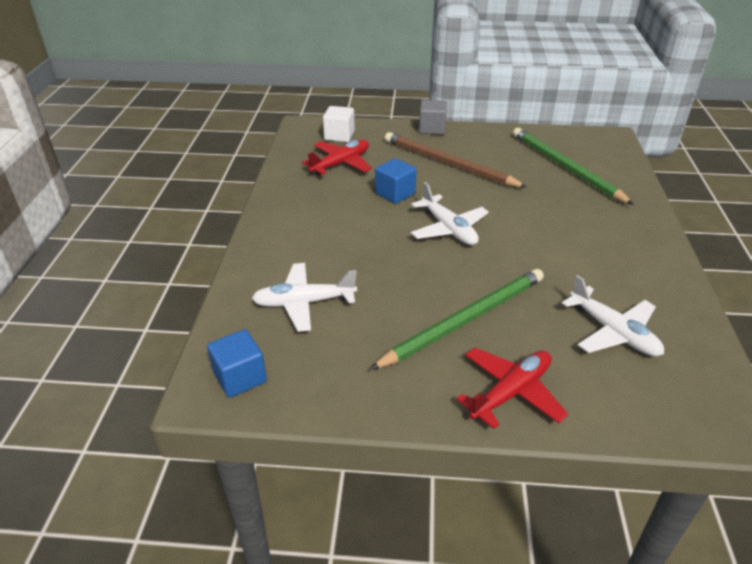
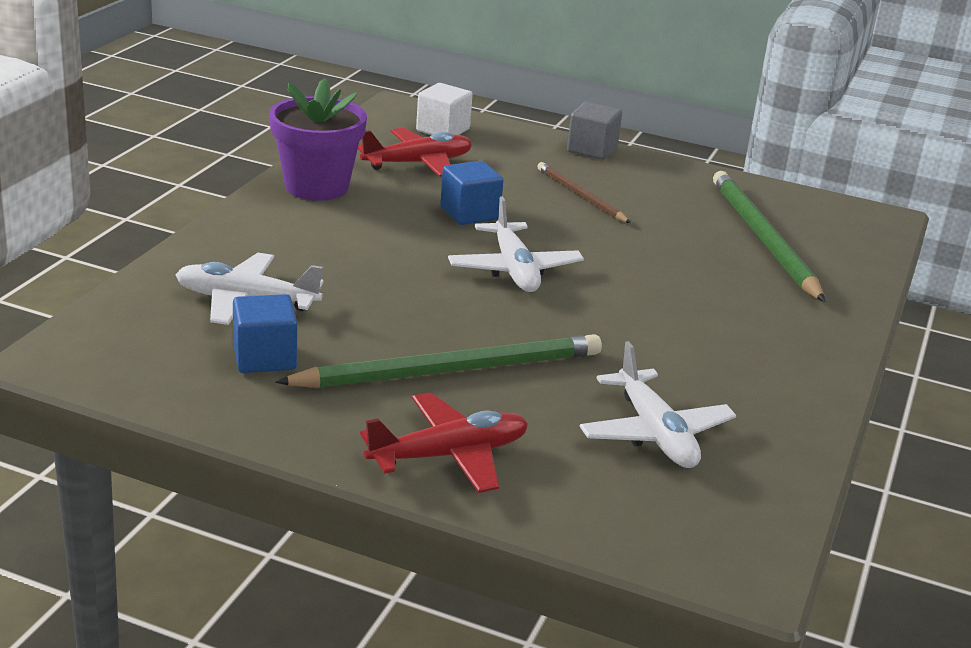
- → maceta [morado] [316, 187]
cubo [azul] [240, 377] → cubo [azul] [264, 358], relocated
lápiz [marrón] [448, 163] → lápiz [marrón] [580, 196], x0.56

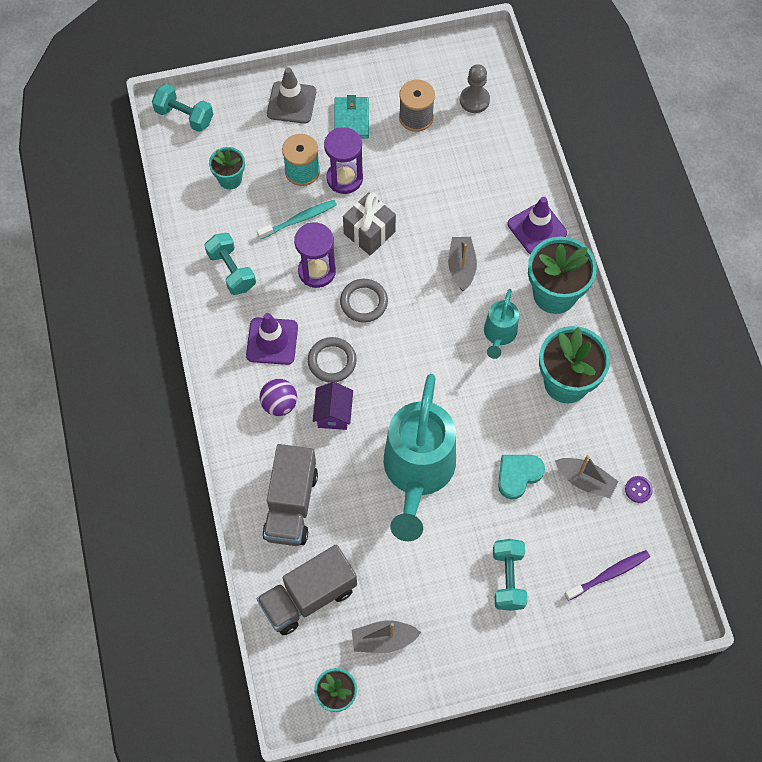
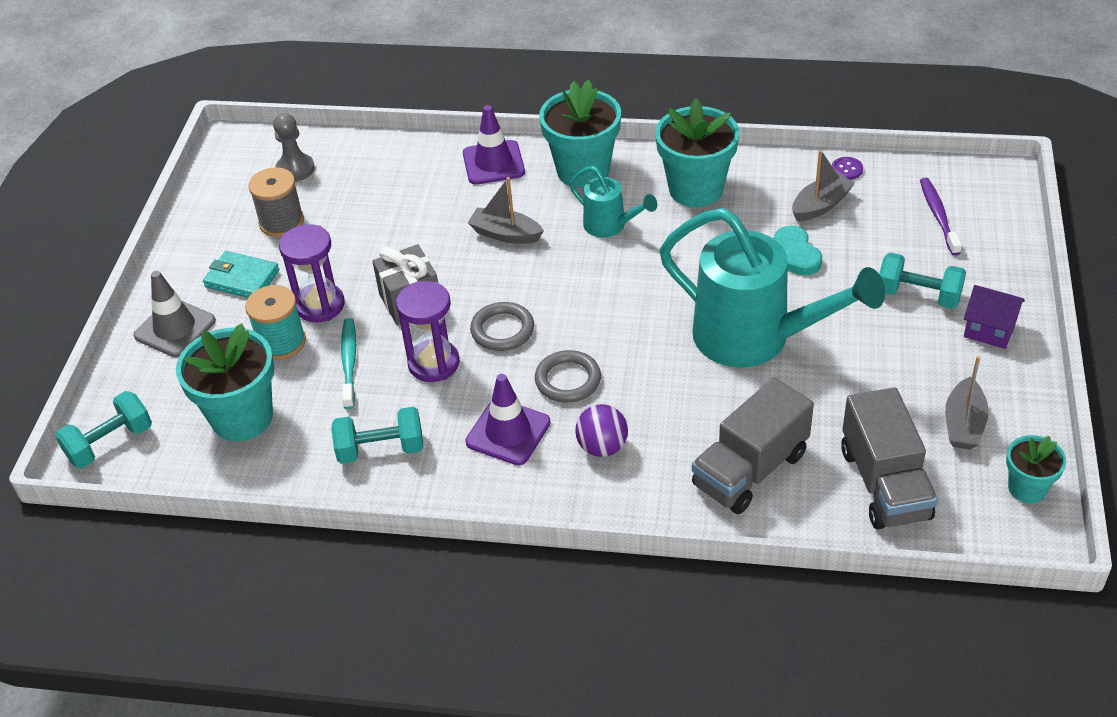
casa [morado] [333, 414] → casa [morado] [989, 330], relocated
camión [gris] [291, 505] → camión [gris] [750, 470], 105 degrees clockwise
maceta [turquesa] [230, 179] → maceta [turquesa] [242, 417], x1.79

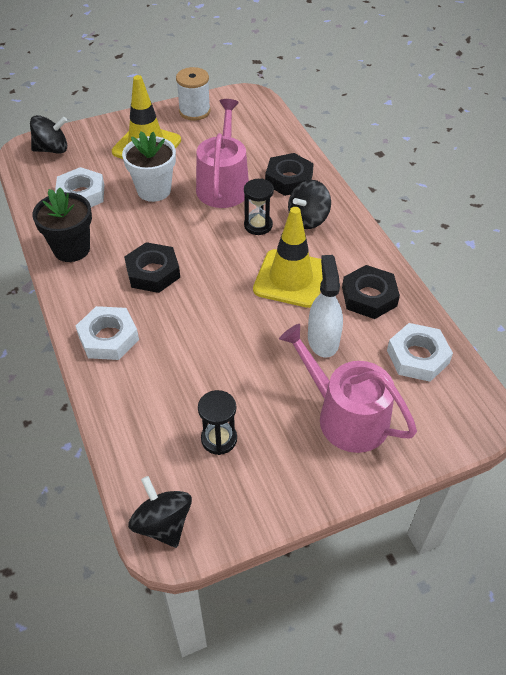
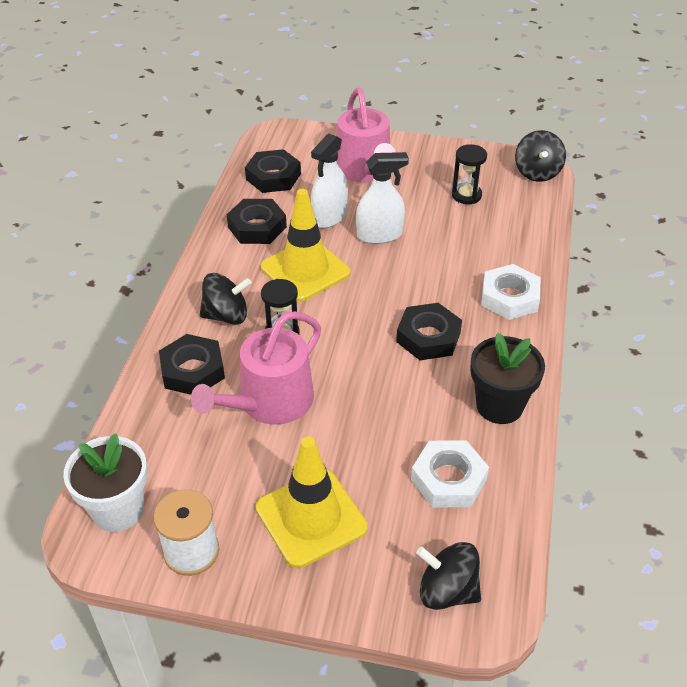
- → pulverizador [blanco] [379, 235]
maceta [blanco] [154, 190] → maceta [blanco] [118, 510], relocated
tuerca [blanco] [417, 357] → tuerca [negro] [273, 177]

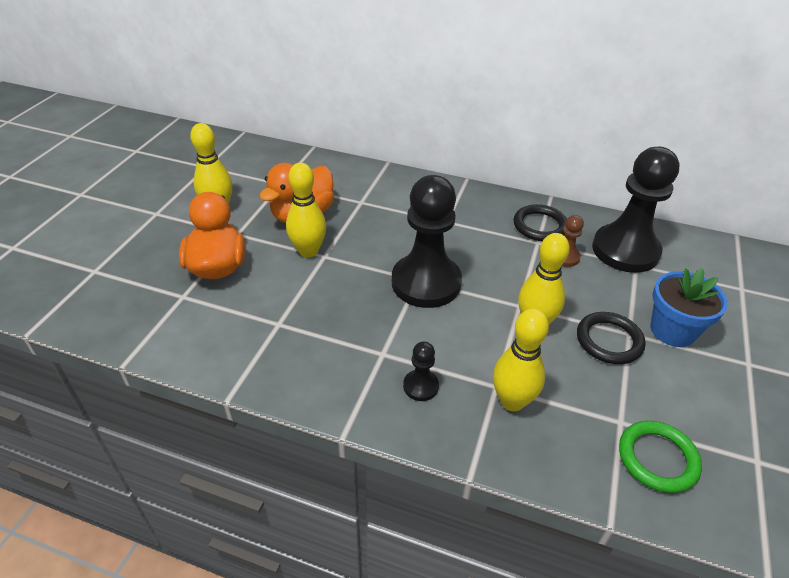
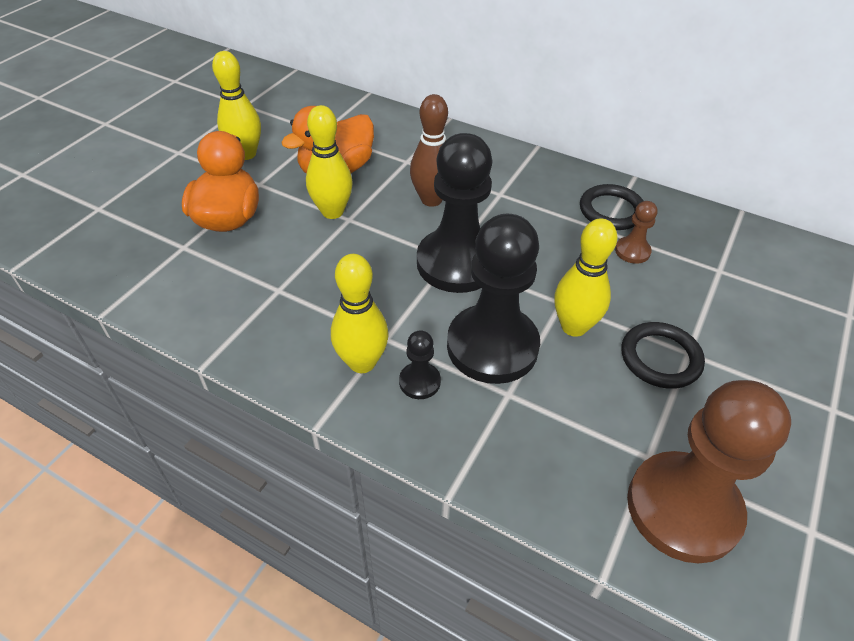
maceta [azul] [672, 330] → -
- → bolo [marrón] [431, 199]
bolo [amarillo] [512, 401] → bolo [amarillo] [362, 362], relocated
peón [negro] [625, 250] → peón [negro] [492, 346], relocated
anillo [verde] [657, 458] → peón [marrón] [683, 508]

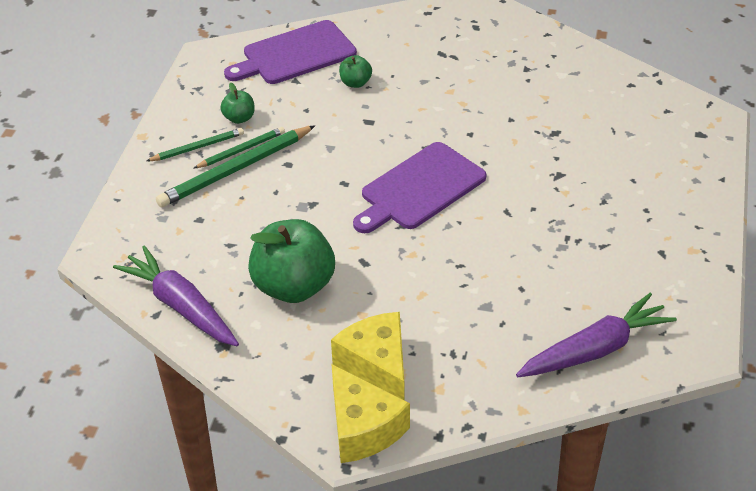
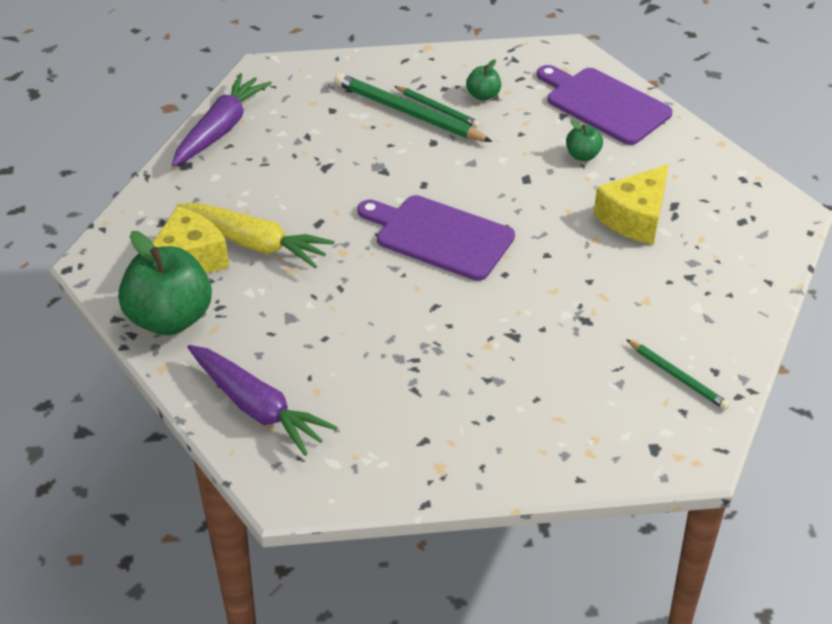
- → zanahoria [amarillo] [255, 243]
lápiz [verde] [197, 147] → lápiz [verde] [678, 376], relocated
manzana [verde] [294, 286] → manzana [verde] [170, 319], relocated
queso [amarillo] [363, 428] → queso [amarillo] [635, 218], relocated

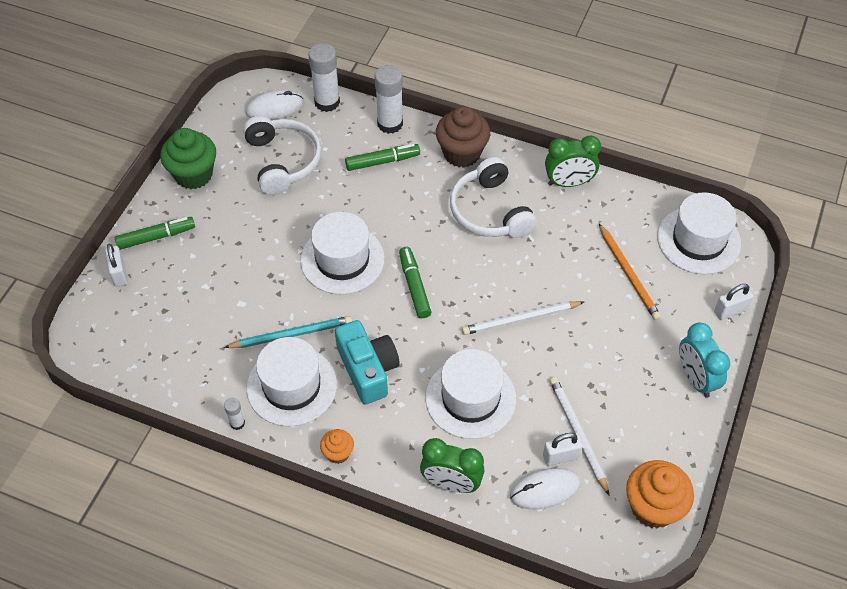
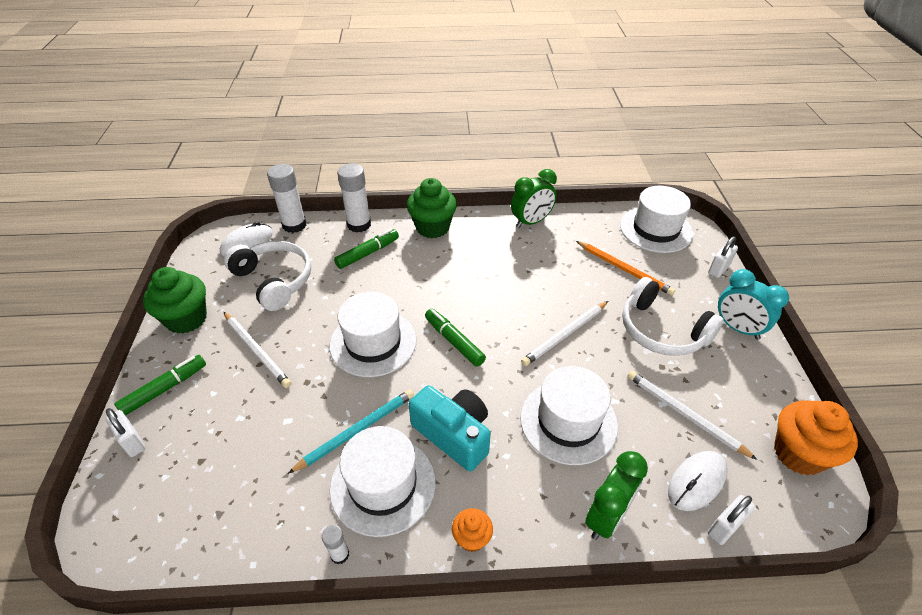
- → lápiz [blanco] [256, 350]
auriculares [blanco] [490, 211] → auriculares [blanco] [662, 330], relocated
candado [blanco] [561, 457] → candado [blanco] [725, 527], relocated
magdalena [marrón] [462, 153] → magdalena [verde] [432, 227]
despertador [verde] [451, 483] → despertador [verde] [607, 517], 45 degrees counterclockwise

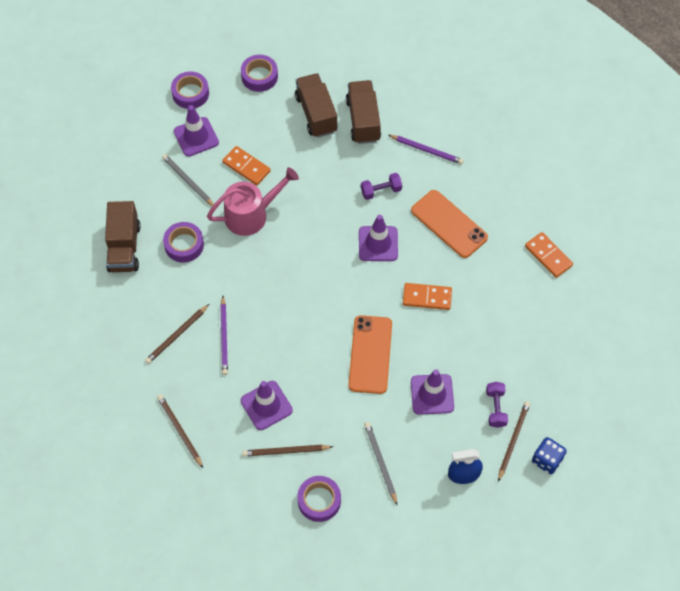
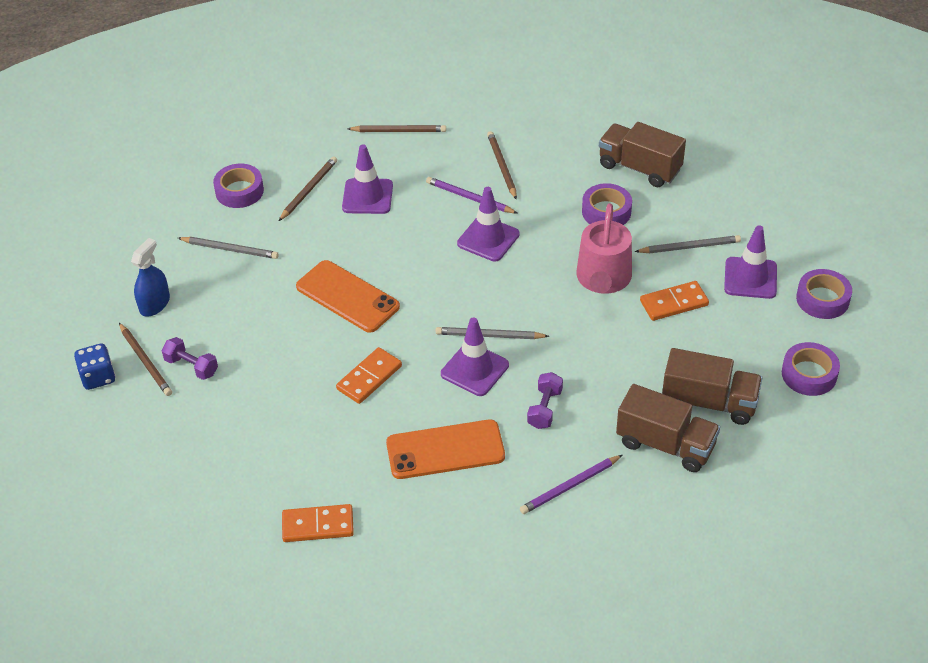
- → lápiz [gris] [489, 336]
cono de tráfico [morado] [432, 394] → cono de tráfico [morado] [488, 239], relocated

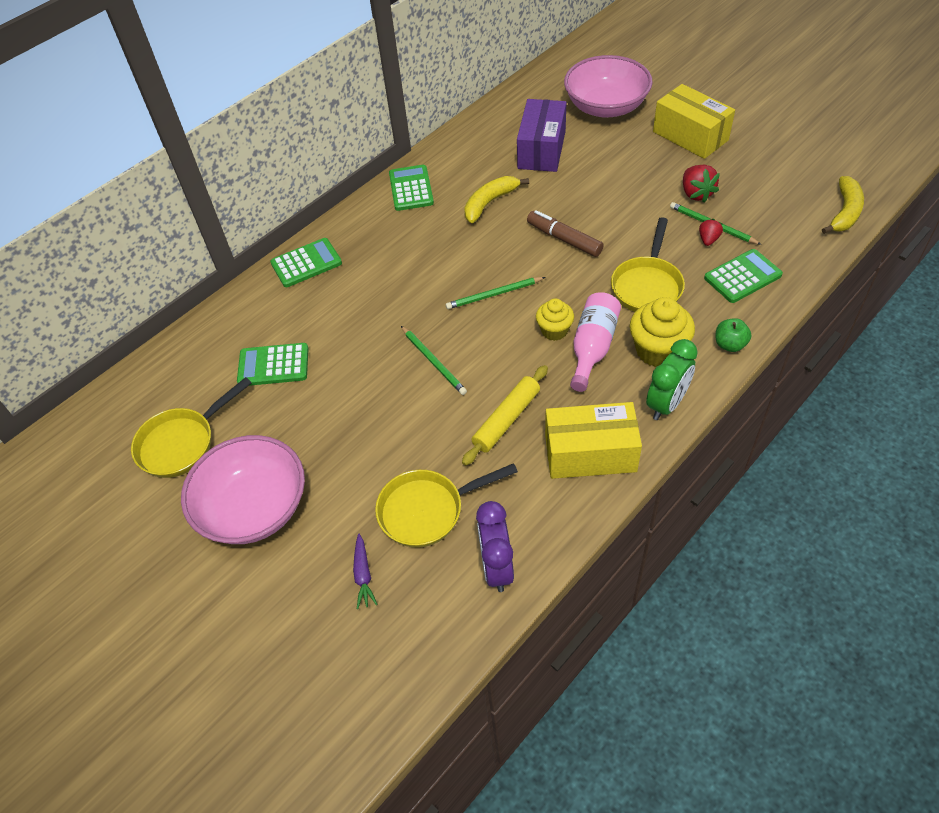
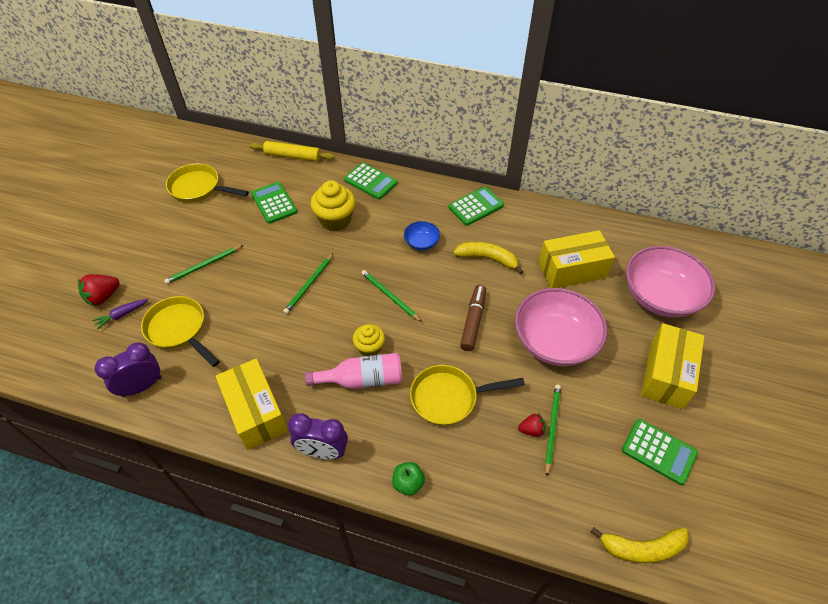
- → lápiz [verde] [203, 266]
- → cuenco [azul] [421, 242]
cuenco [rosa] [254, 508] → cuenco [rosa] [554, 341], relocated
rodillo [amarillo] [506, 420] → rodillo [amarillo] [292, 156], relocated
magdalena [amarillo] [657, 350] → magdalena [amarillo] [335, 220], relocated
fresa [rojo] [696, 193] → fresa [rojo] [103, 297], relocated
calculadora [verde] [742, 277] → calculadora [verde] [658, 452], relocated
caja [morado] [542, 150] → caja [amarillo] [572, 270]
despertador [verde] [666, 404] → despertador [morado] [323, 451]

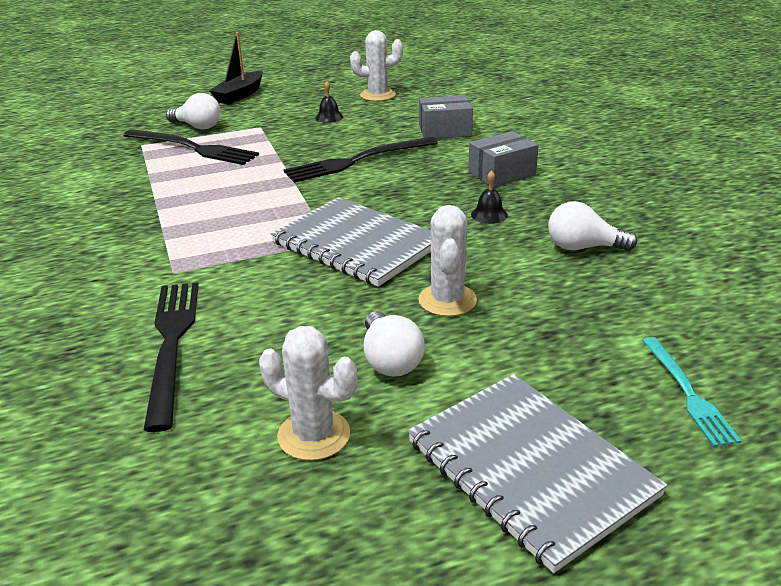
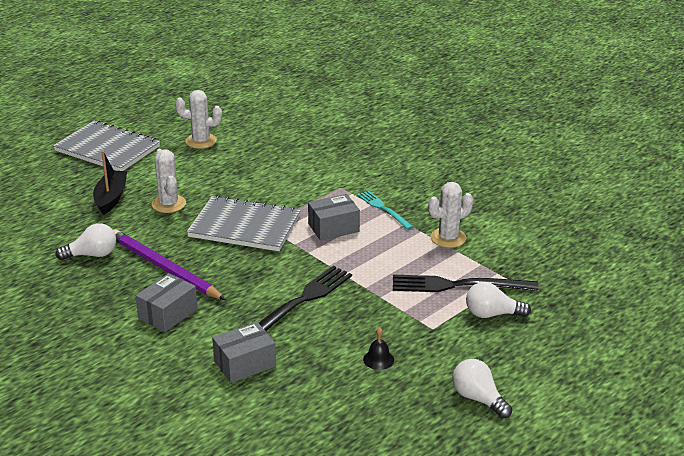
tenedor [negro] [172, 344] → -
- → caja [gris] [333, 227]
barco [negro] [240, 95] → barco [negro] [111, 198], relocated
cactus [blanco] [378, 95] → cactus [blanco] [448, 238], relocated
bombilla [blanco] [390, 360] → bombilla [blanco] [478, 399], relocated
tenedor [turquesa] [688, 393] → tenedor [turquesa] [383, 209], relocated
campana [negro] [489, 215] → lápiz [morado] [164, 268]

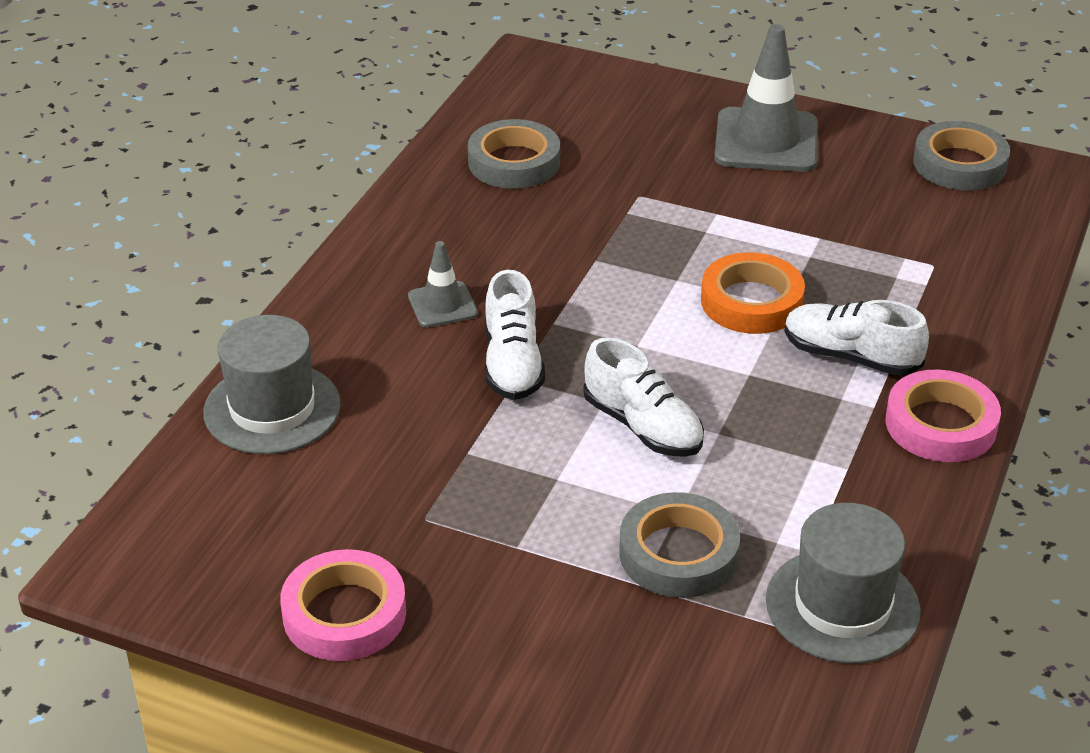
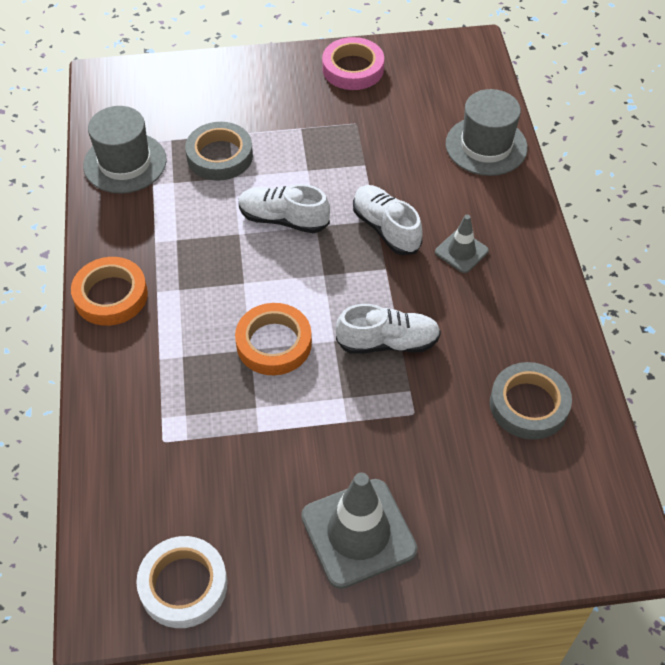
zapato [blanco] [850, 356] → zapato [blanco] [388, 342], relocated
cinta adhesiva [rosa] [940, 424] → cinta adhesiva [naranja] [111, 295]
cinta adhesiva [gris] [959, 164] → cinta adhesiva [blanco] [183, 585]

